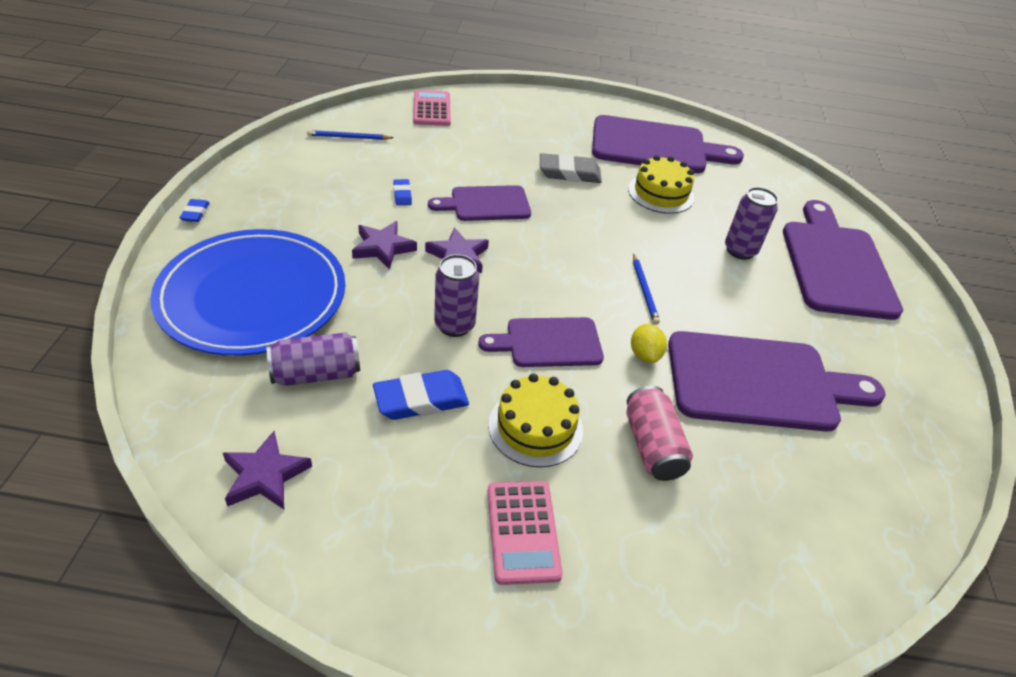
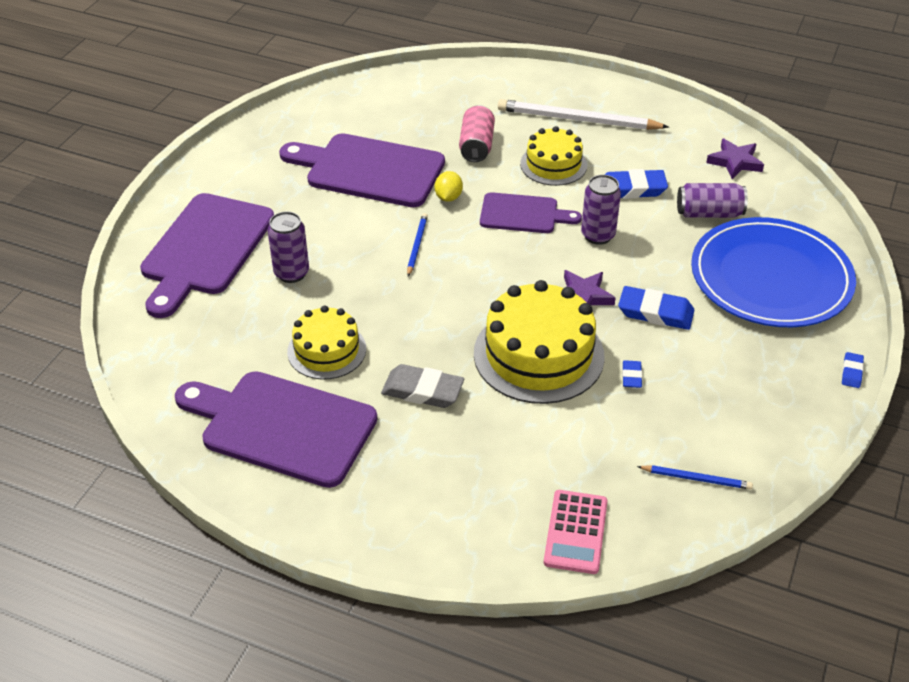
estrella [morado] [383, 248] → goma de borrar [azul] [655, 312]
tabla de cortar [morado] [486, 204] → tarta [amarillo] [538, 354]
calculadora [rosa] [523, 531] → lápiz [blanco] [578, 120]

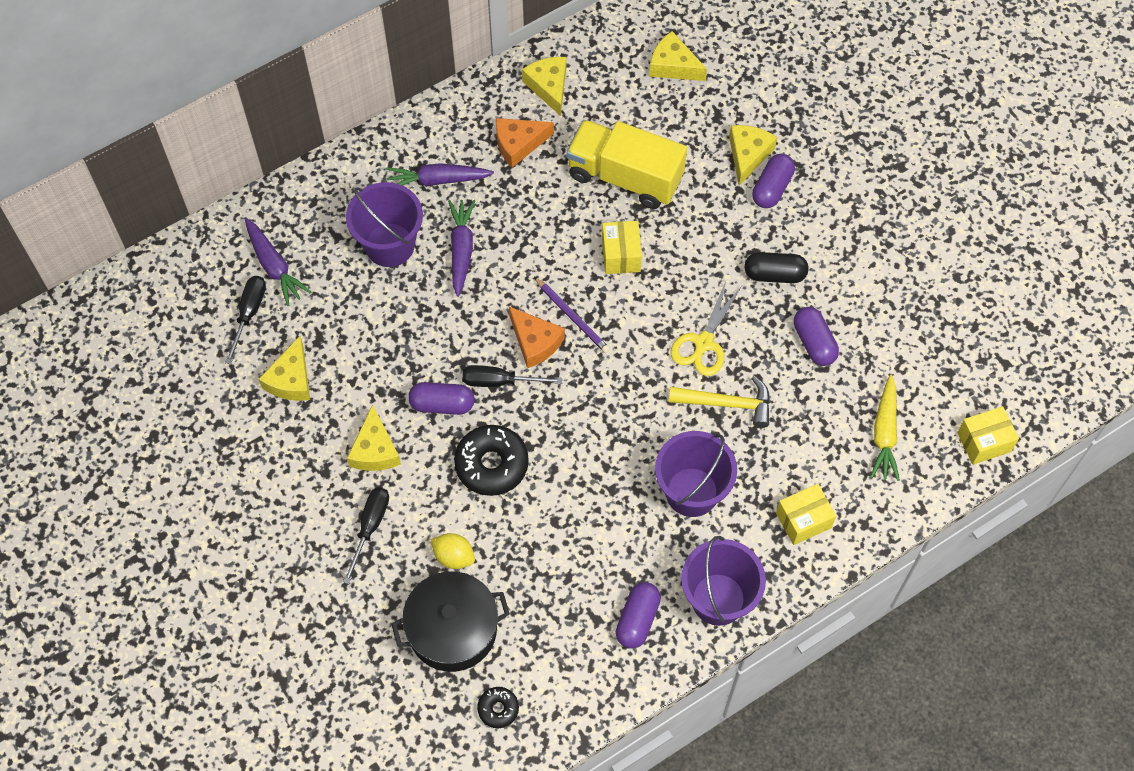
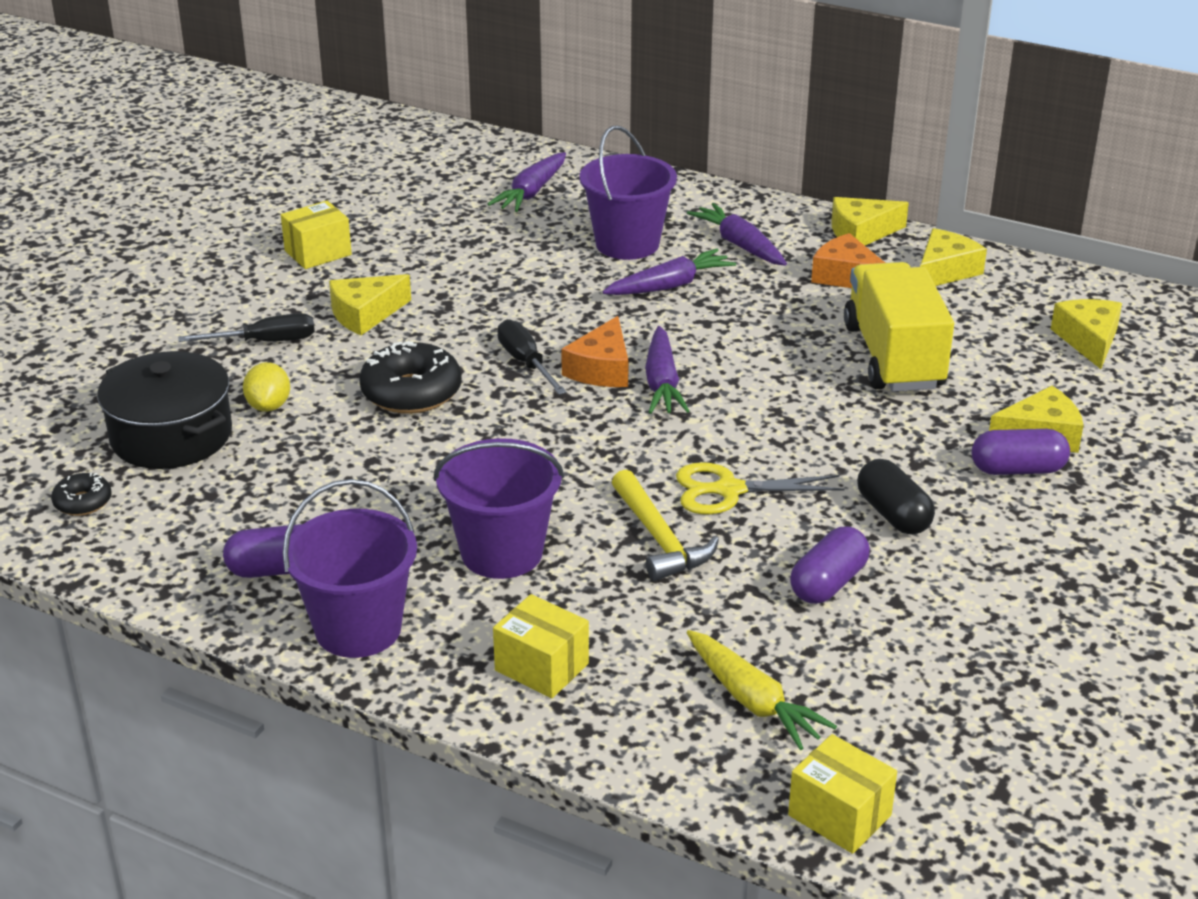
destornillador [negro] [249, 314] → -
cápsula [morado] [442, 404] → -
queso [amarillo] [291, 379] → queso [amarillo] [861, 233], relocated
caja [amarillo] [621, 255] → caja [amarillo] [318, 253], relocated
lápiz [morado] [572, 317] → zanahoria [morado] [662, 383]
zanahoria [amarillo] [884, 433] → zanahoria [amarillo] [752, 700], 105 degrees counterclockwise

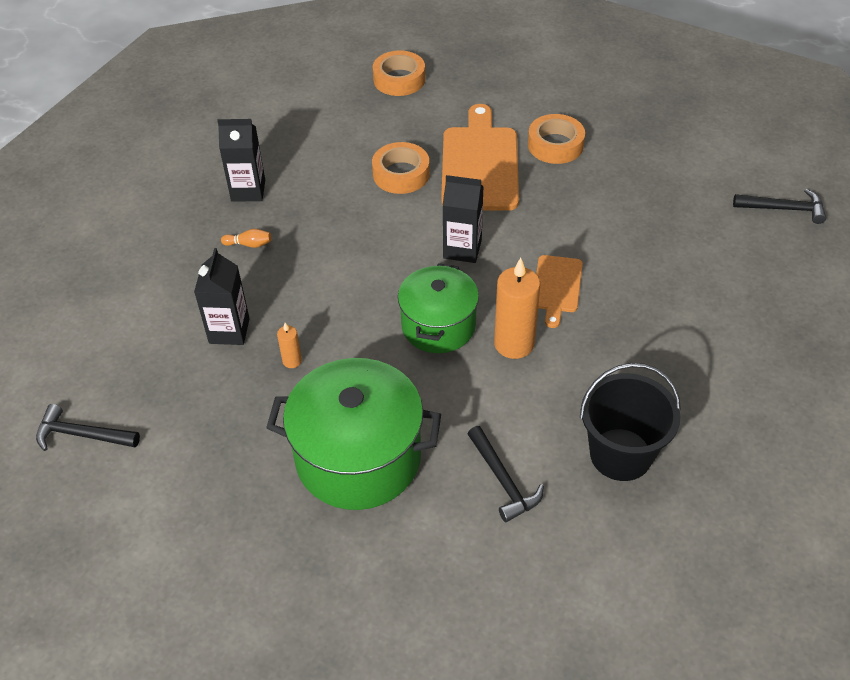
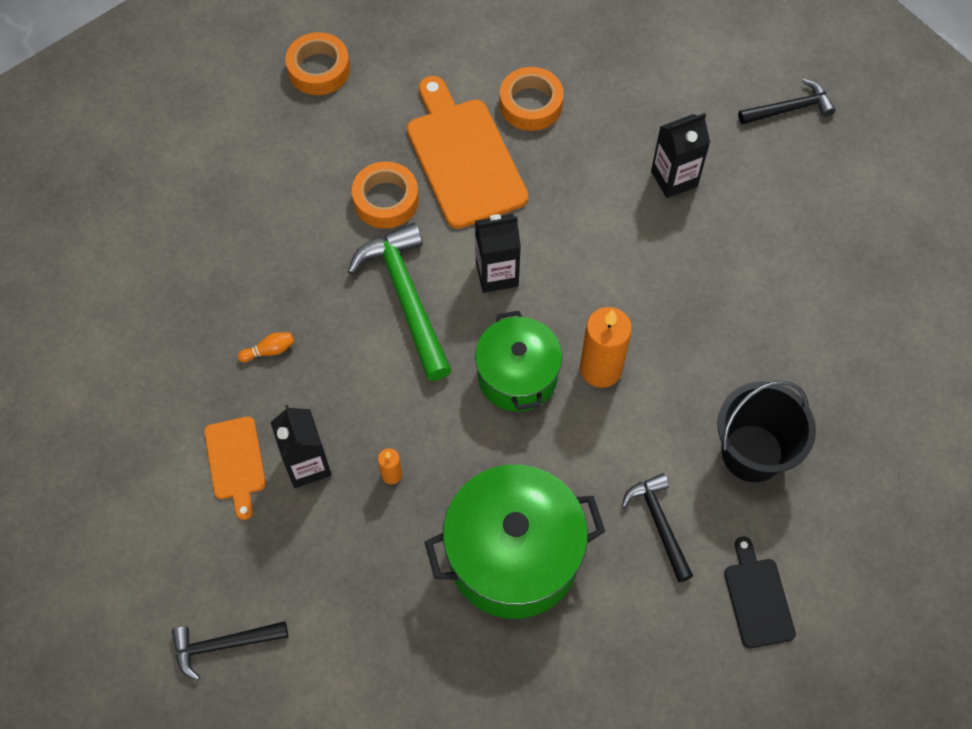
- → martillo [verde] [406, 298]
- → tabla de cortar [negro] [757, 598]
cartón de leche [negro] [248, 190] → cartón de leche [negro] [674, 178], relocated
tabla de cortar [naranja] [557, 287] → tabla de cortar [naranja] [235, 462], relocated
martillo [negro] [503, 480] → martillo [negro] [659, 524], 150 degrees counterclockwise

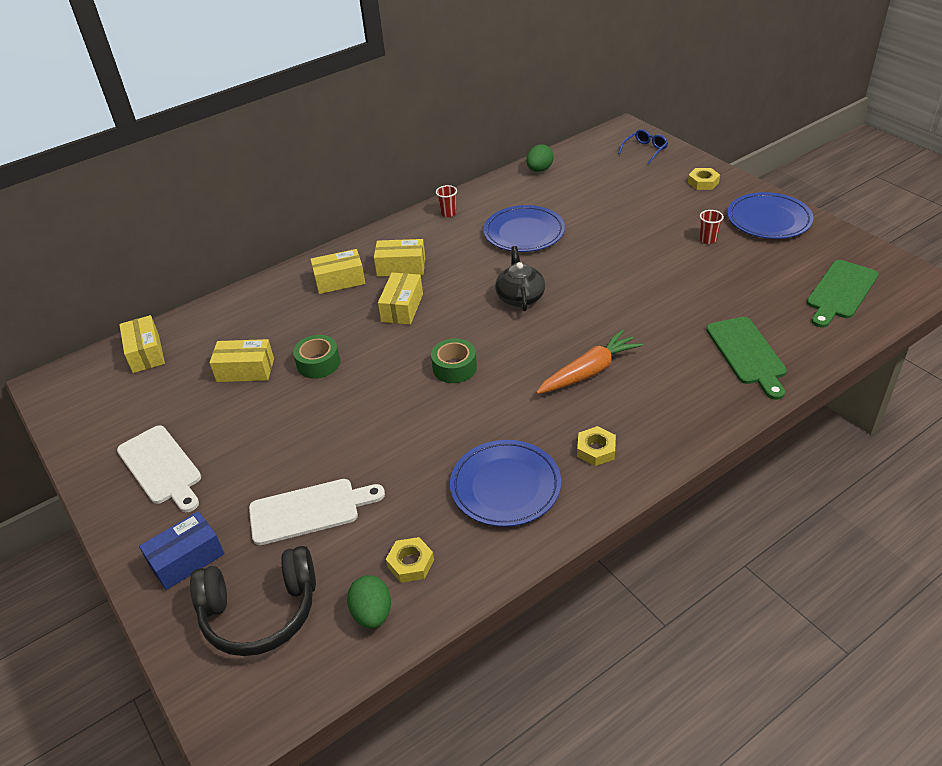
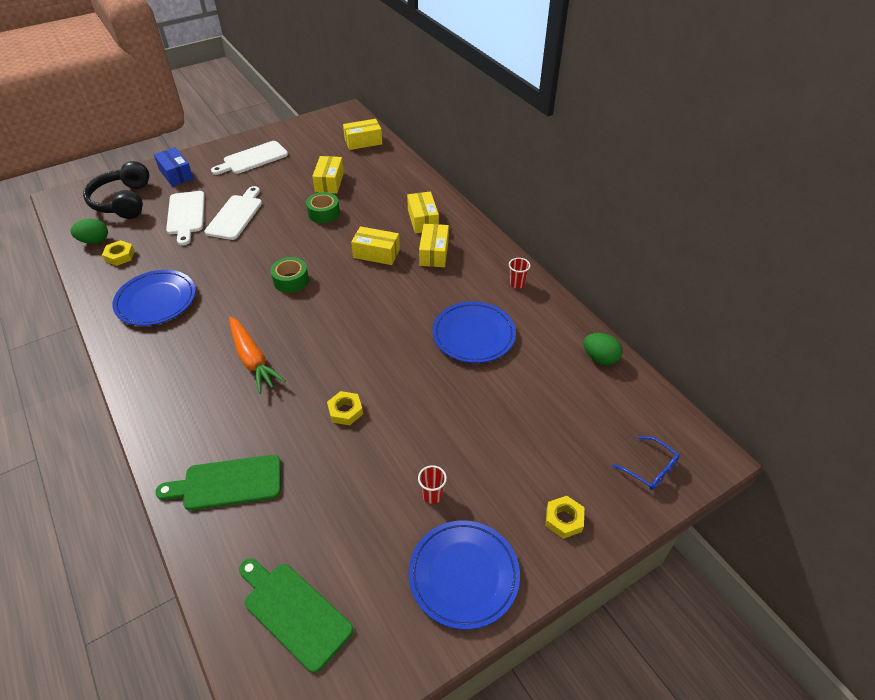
tetera [negro] [520, 297] → -
- → tabla de cortar [blanco] [236, 215]
tuerca [amarillo] [596, 450] → tuerca [amarillo] [345, 411], relocated

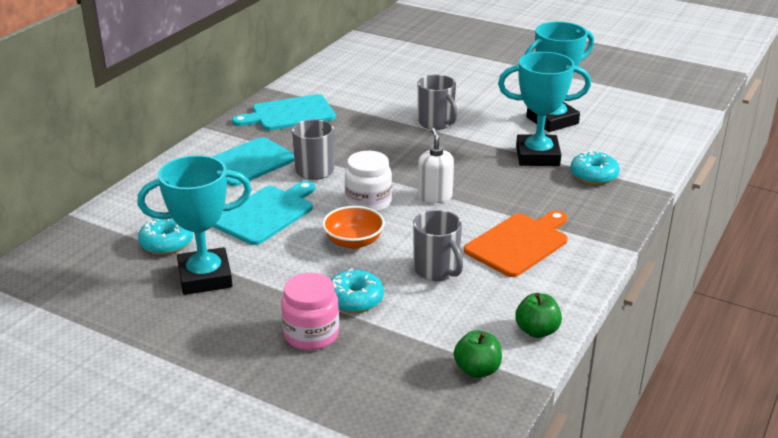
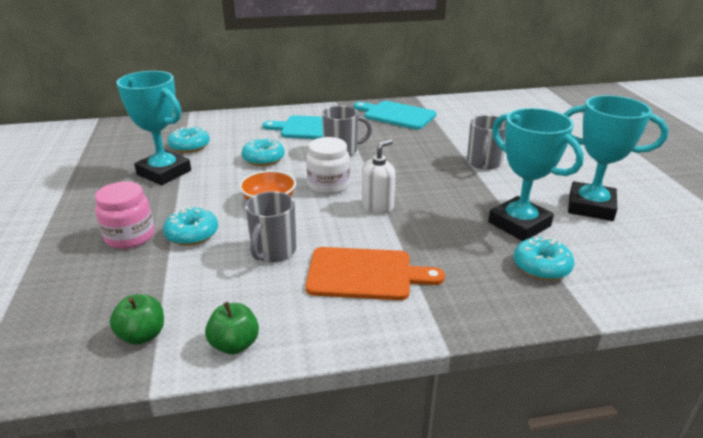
tabla de cortar [turquesa] [266, 214] → rosquilla [turquesa] [263, 159]

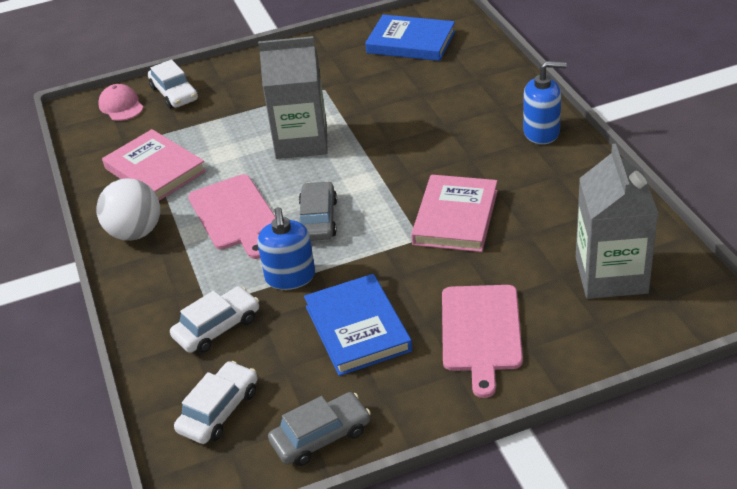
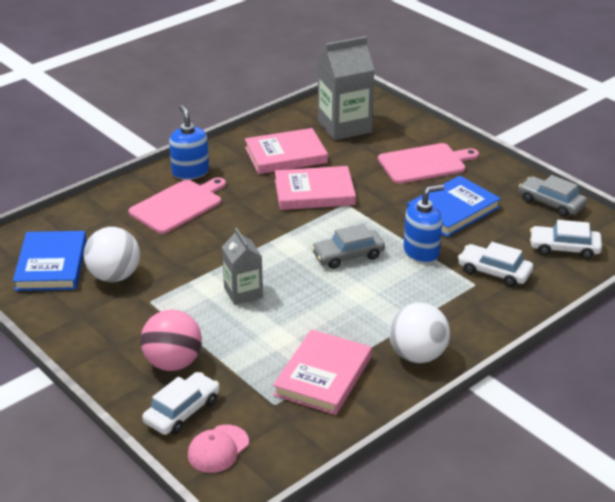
- → pelota [blanco] [114, 276]
- → pelota [rosa] [173, 363]
- → libro [rosa] [286, 155]
tabla de cortar [rosa] [235, 214] → tabla de cortar [rosa] [178, 205], relocated
cartón de leche [gris] [301, 141] → cartón de leche [gris] [243, 292], x0.60

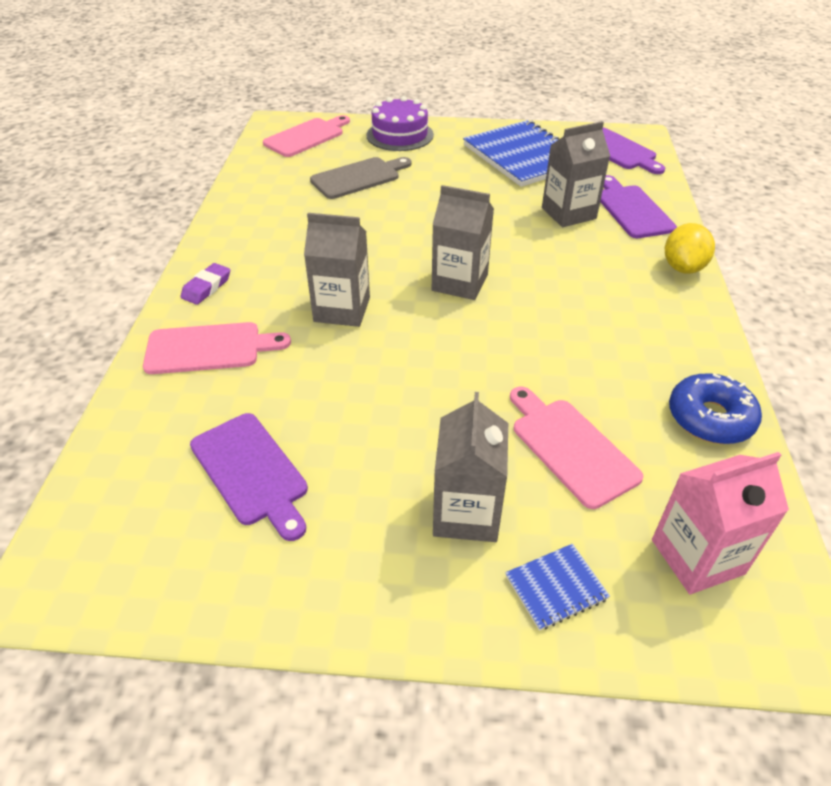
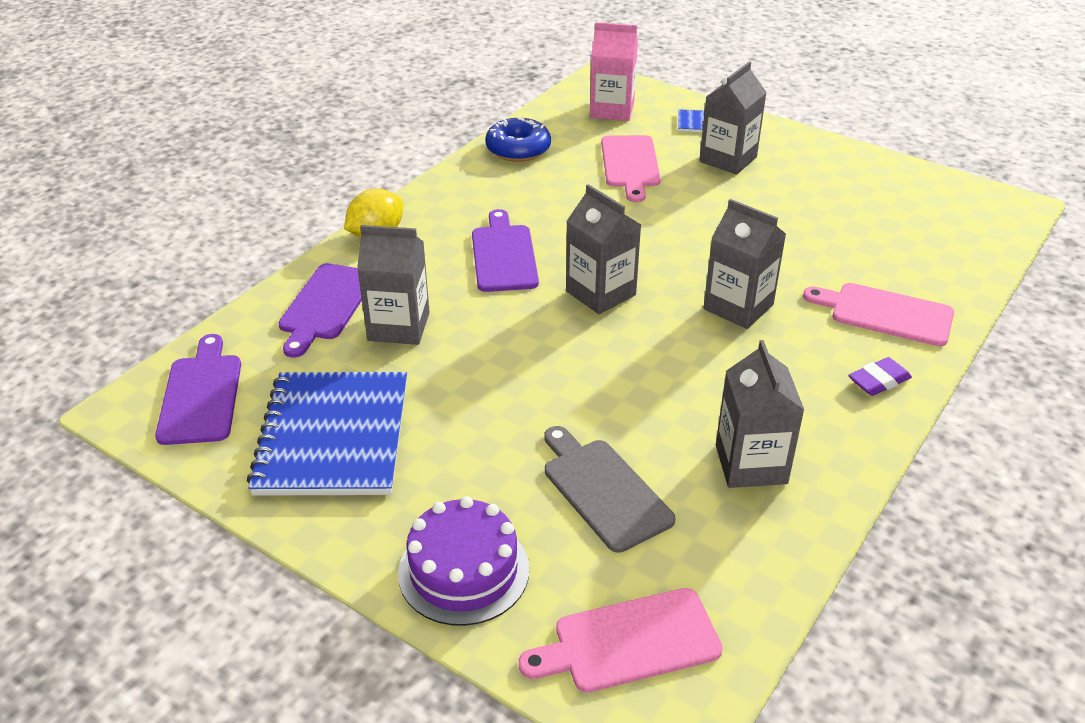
- → cartón de leche [gris] [751, 464]
tabla de cortar [morado] [251, 472] → tabla de cortar [morado] [504, 255], relocated
tabla de cortar [gris] [358, 177] → tabla de cortar [gris] [603, 490], 60 degrees clockwise

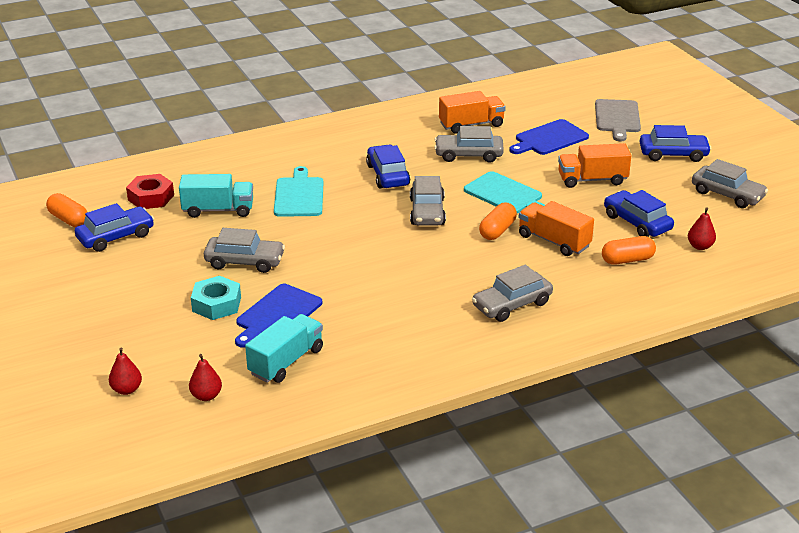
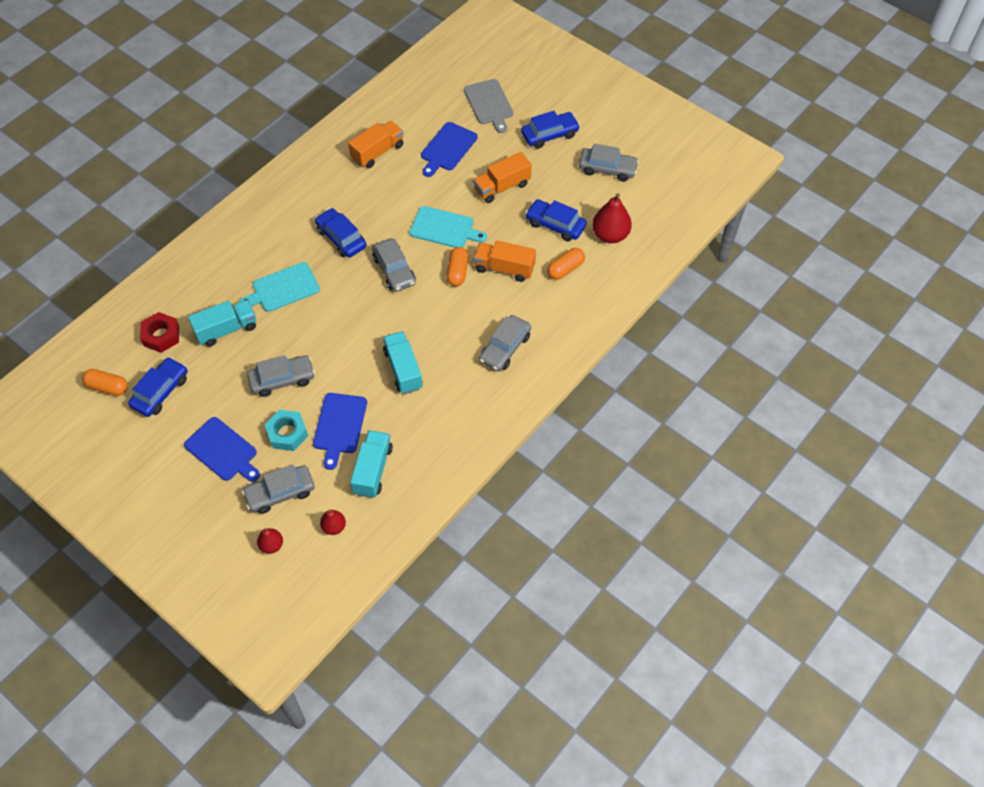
- → tabla de cortar [azul] [223, 451]
- → camión [turquesa] [403, 369]
coche [gris] [468, 155] → coche [gris] [280, 493], relocated
tabla de cortar [turquesa] [299, 195] → tabla de cortar [turquesa] [283, 288], 90 degrees counterclockwise
pera [rojo] [700, 246] → pera [rojo] [610, 235], x1.79

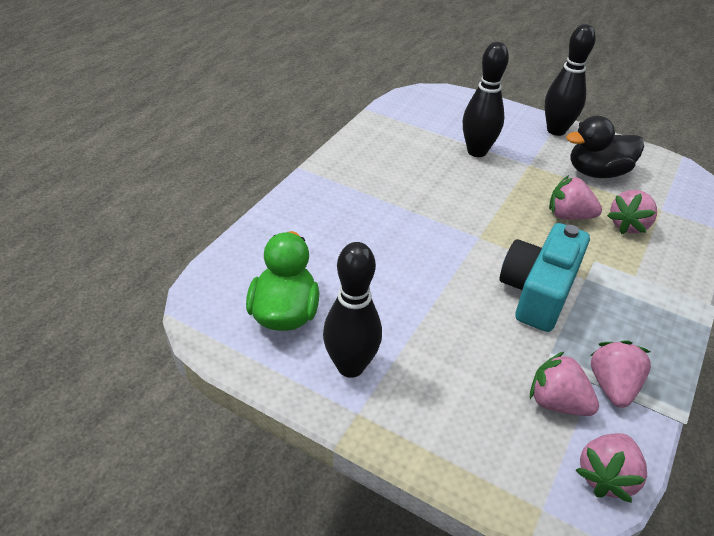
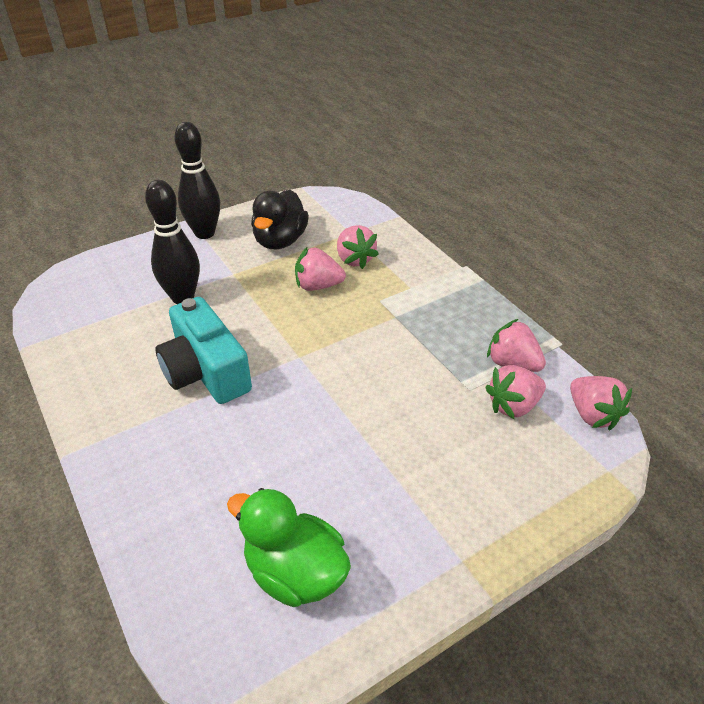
bolo [negro] [350, 366] → -
cámara [turquesa] [538, 291] → cámara [turquesa] [205, 371], relocated
fresa [rosa] [569, 216] → fresa [rosa] [318, 286], 45 degrees clockwise

